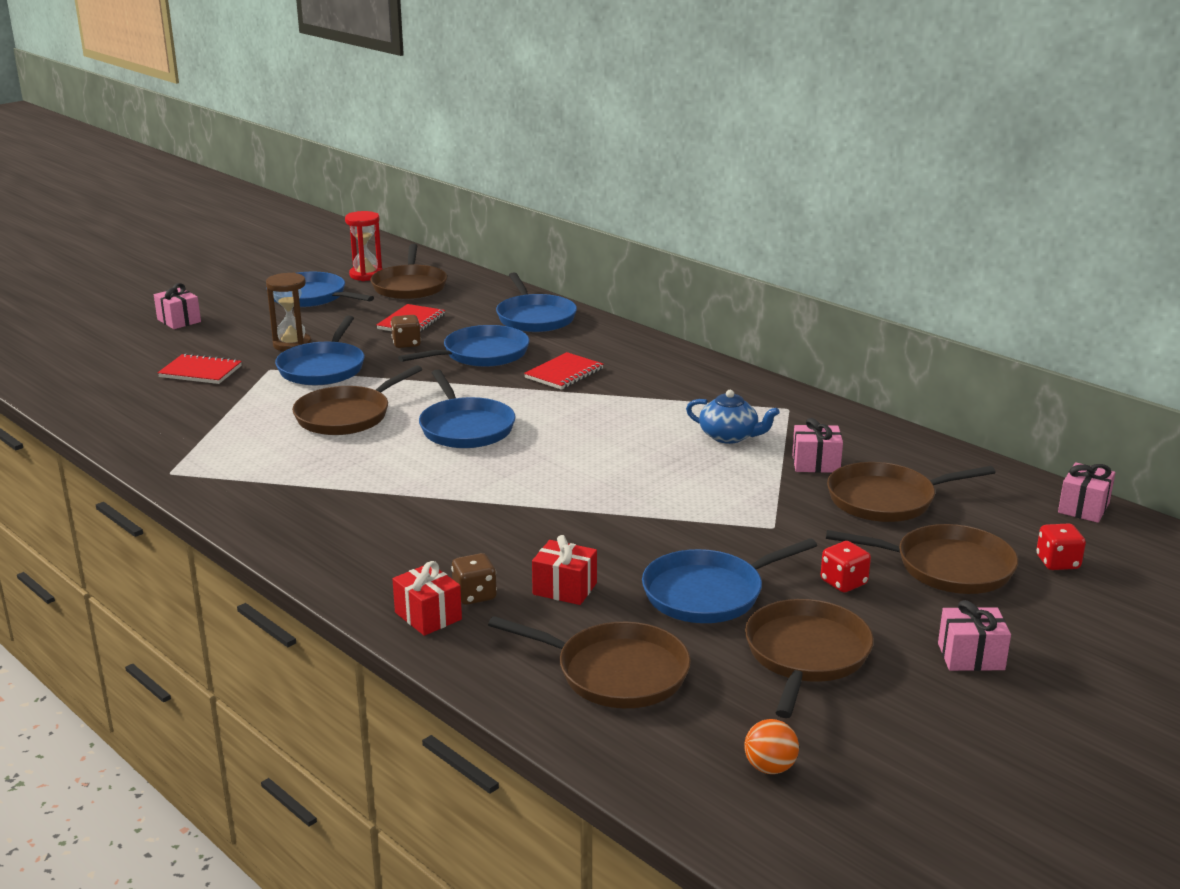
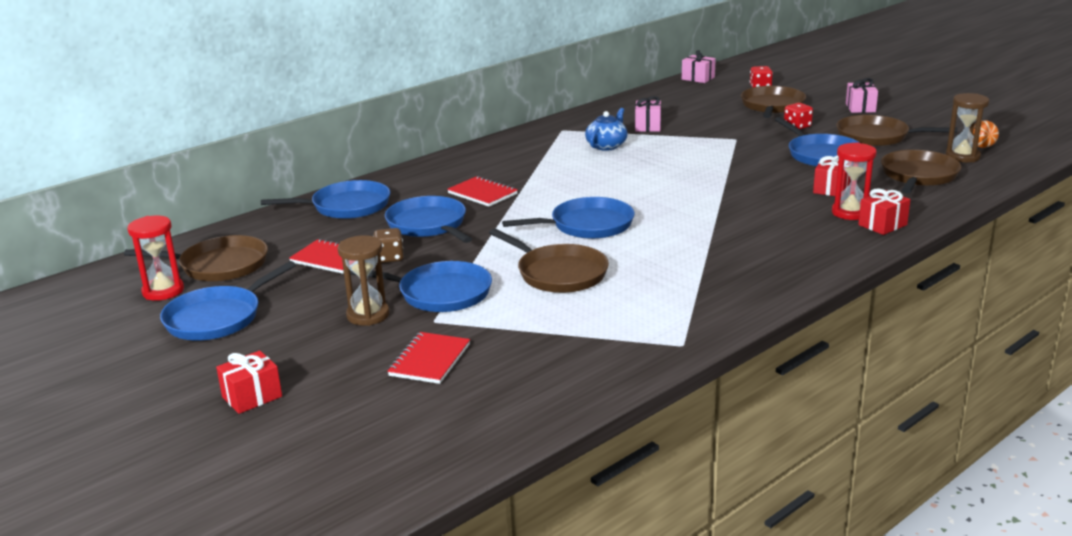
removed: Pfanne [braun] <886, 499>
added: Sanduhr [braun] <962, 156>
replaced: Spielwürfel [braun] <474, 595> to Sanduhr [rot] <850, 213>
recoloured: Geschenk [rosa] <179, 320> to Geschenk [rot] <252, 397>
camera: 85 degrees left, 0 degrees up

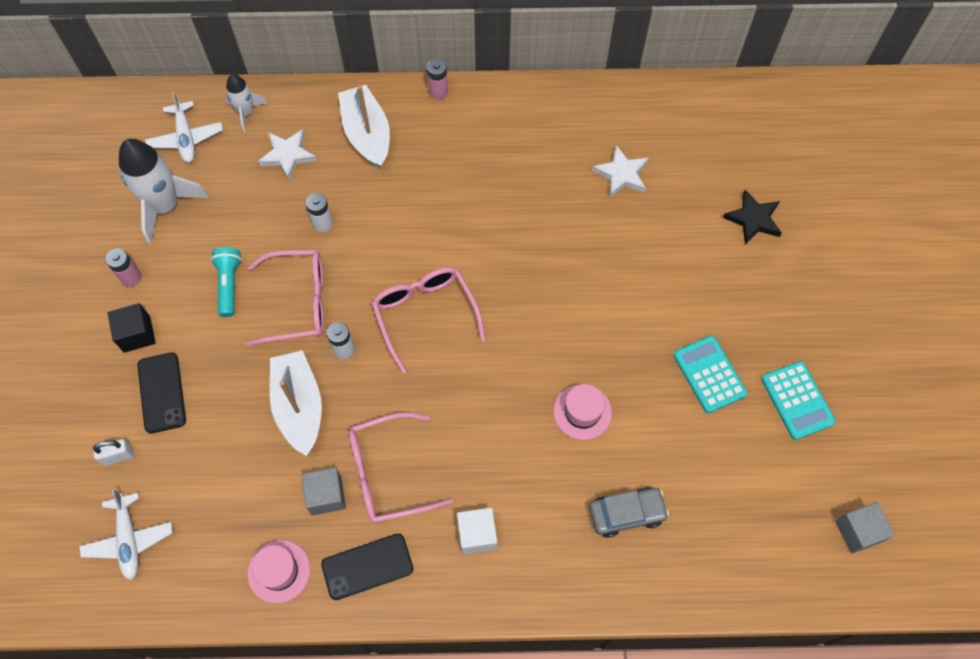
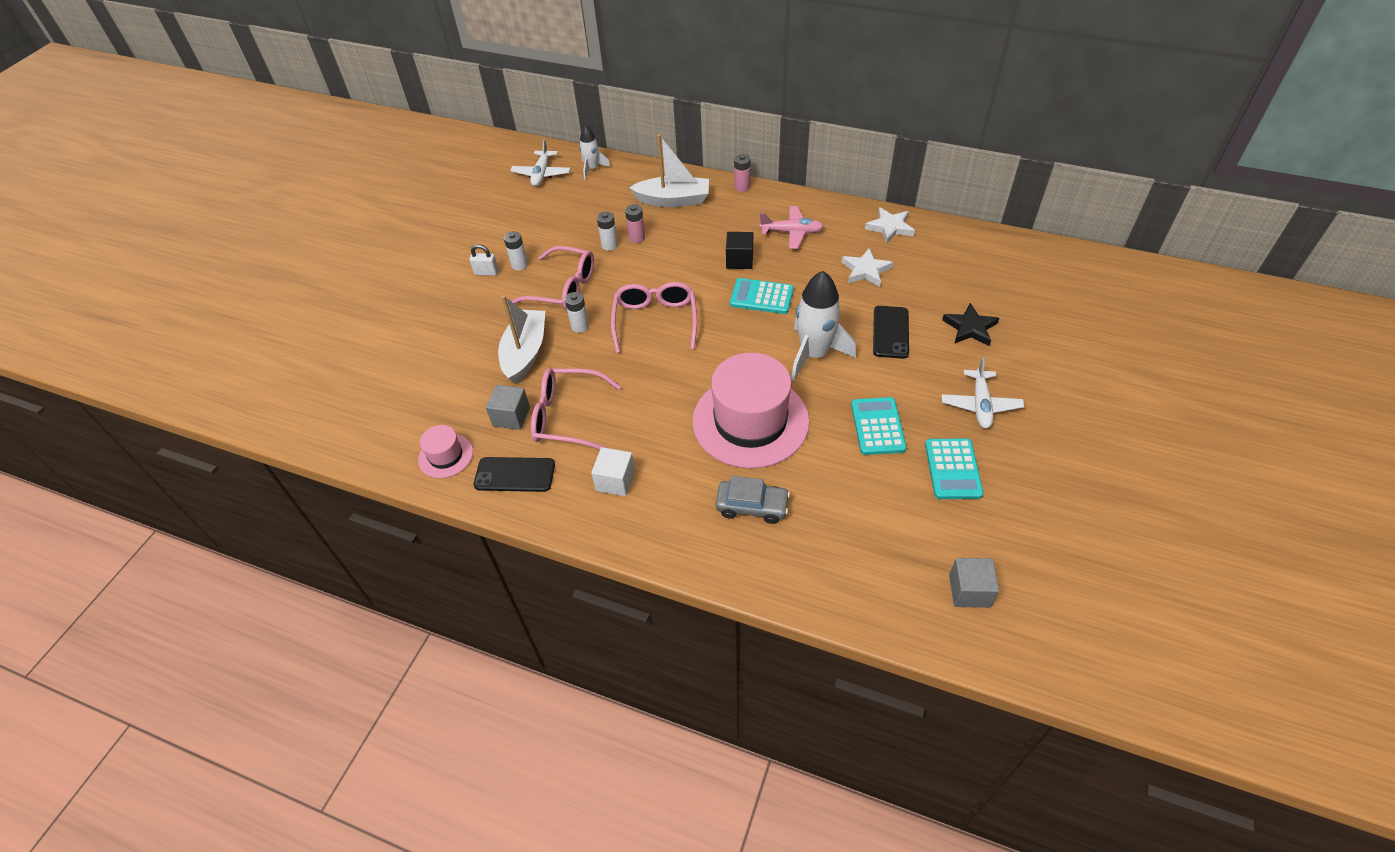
added: Taschenrechner [türkis] <761, 297>; Flugzeug [rosa] <791, 232>
moved: Vorhängeschloss [weiß] <118, 456> to <486, 272>; Batterie [rosa] <131, 277> to <637, 238>; Kubus [schwarz] <137, 334> to <739, 260>; Rakete [weiß] <165, 206> to <814, 354>; Stern [weiß] <287, 155> to <890, 227>; Handy [schwarz] <162, 392> to <891, 332>; Flugzeug [weiß] <129, 539> to <980, 405>
replaced: Taschenlampe [türkis] <229, 285> to Batterie [weiß] <519, 265>
turned: Boot [weiß] <367, 134> = <673, 200> 90 degrees clockwise
resized: Hut [rosa] <582, 412> = <750, 421> x2.17
camera: 25 degrees right, 15 degrees down

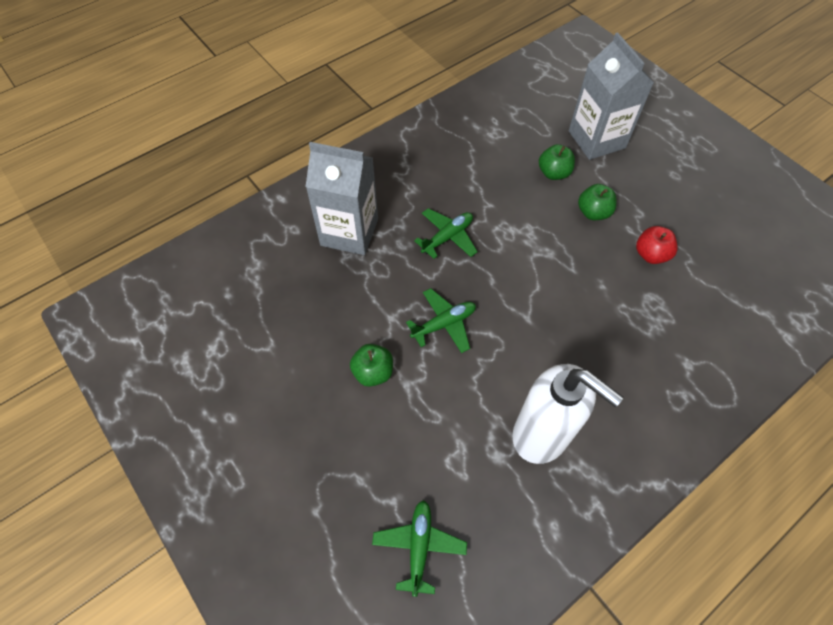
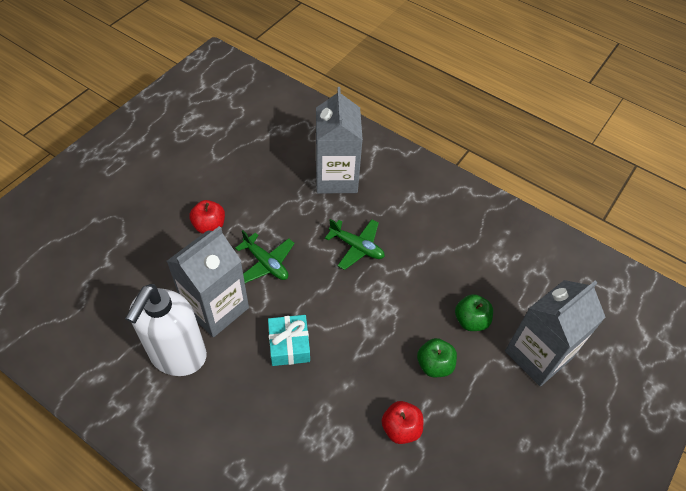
removed: Flugzeug [grün] <419, 547>
added: Getränkekarton [grau] <216, 308>; Geschenk [türkis] <289, 345>
recoloured: Apfel [grün] <373, 372> to Apfel [rot] <209, 226>
camera: 70 degrees right, 5 degrees down

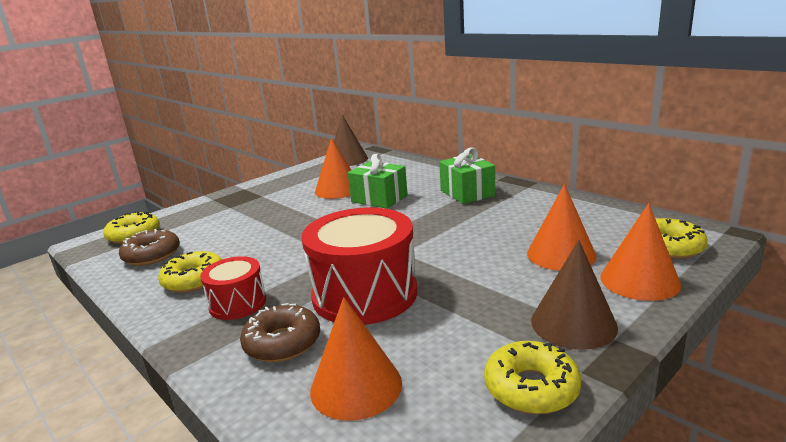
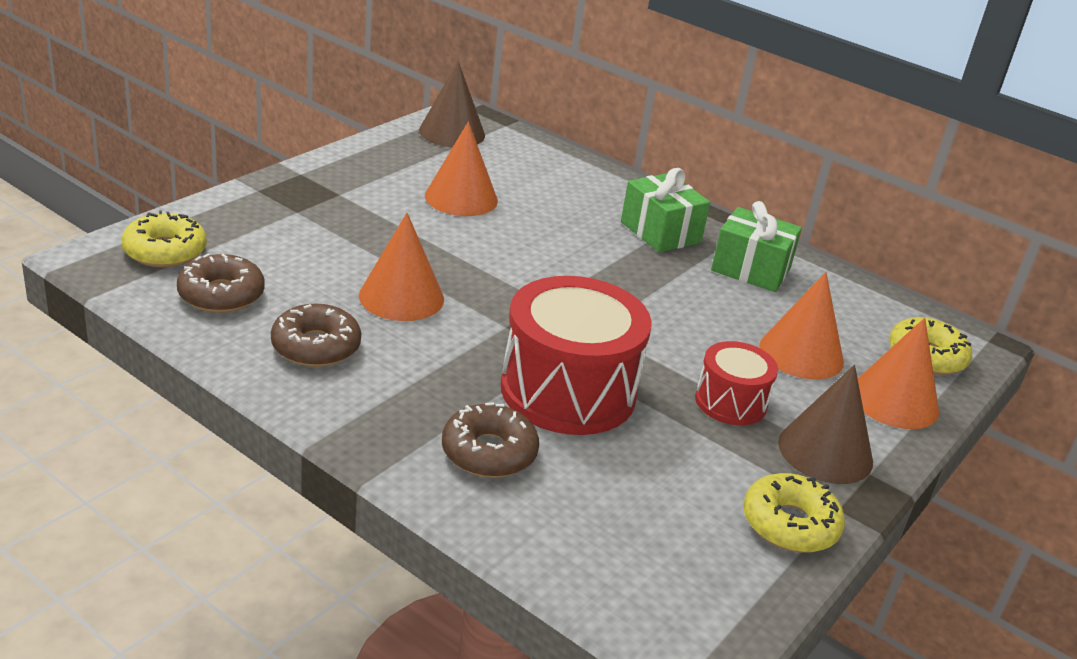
moved: Kegel [orange] <356, 386> to <401, 297>; Trommel [rot] <238, 303> to <730, 402>; Geschenk [grün] <379, 199> to <751, 269>
recoloured: Donut [gelb] <194, 280> to Donut [braun] <316, 346>
camera: 15 degrees left, 10 degrees up

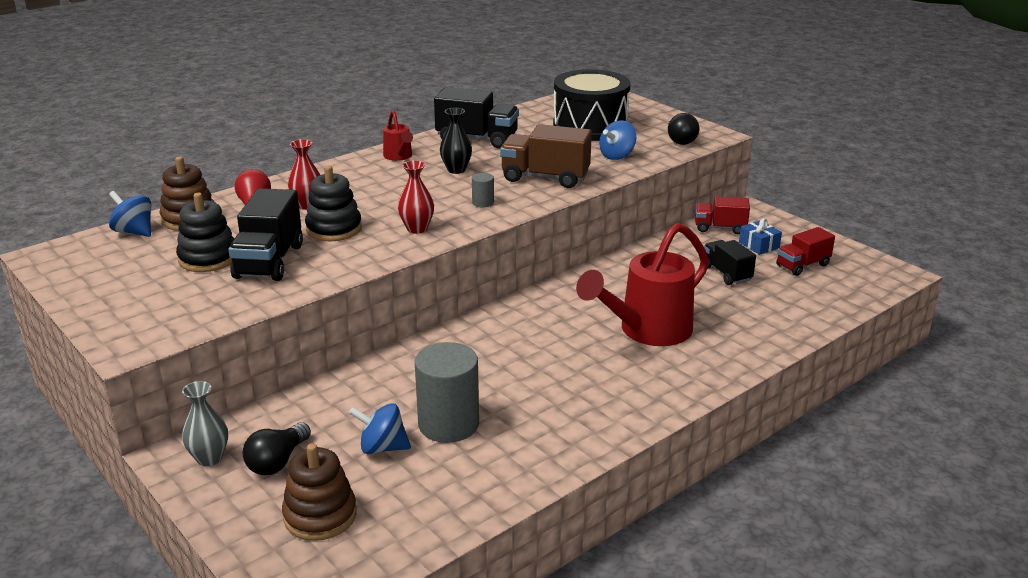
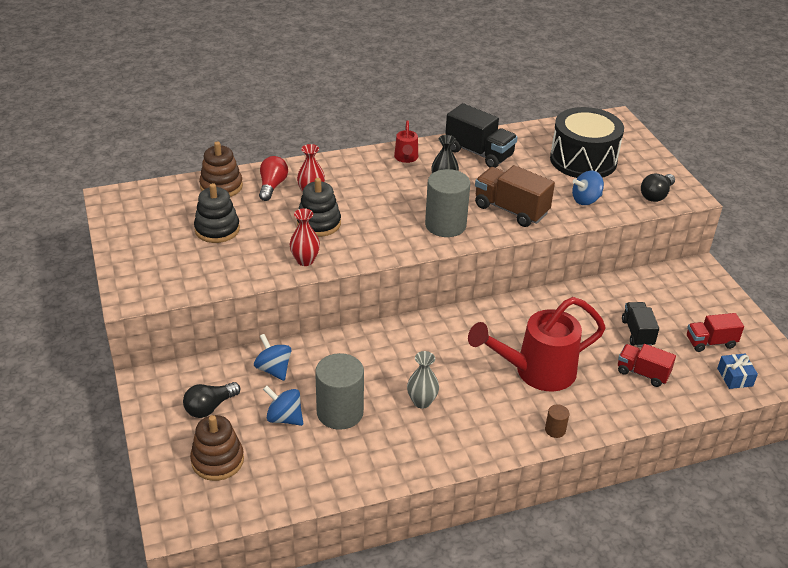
removed: Lastwagen [schwarz] <269, 261>
added: Vollzylinder [braun] <555, 430>
moved: Kreisel [blau] <134, 232> to <273, 369>; Vase [rot] <417, 229> to <305, 260>; Vase [grau] <209, 458> to <422, 402>; Lastwagen [rot] <720, 228> to <642, 373>; Geschenk [blau] <759, 245> to <735, 377>
resized: Vollzylinder [grau] <483, 203> = <445, 225> x2.27
camera: 20 degrees right, 10 degrees up

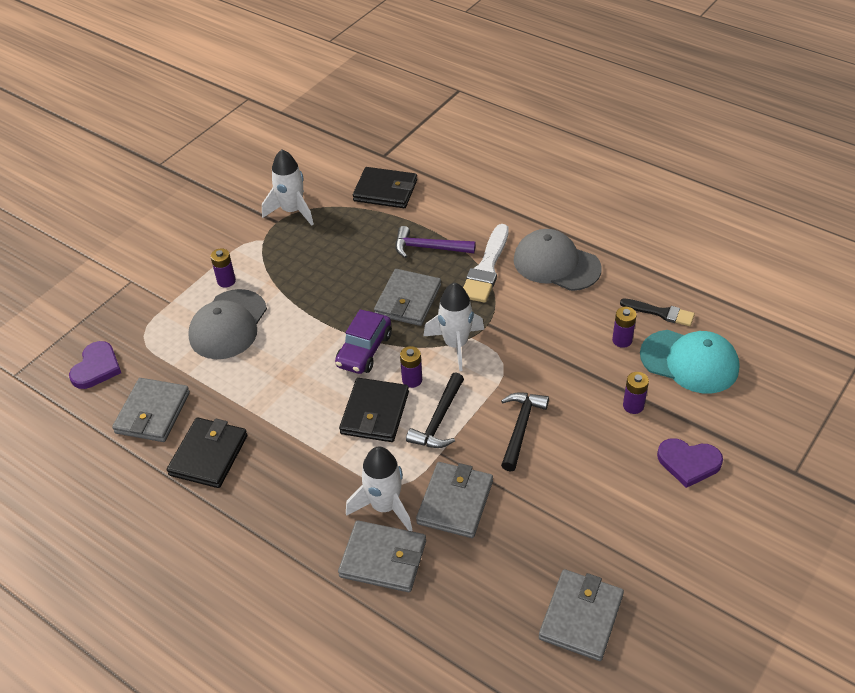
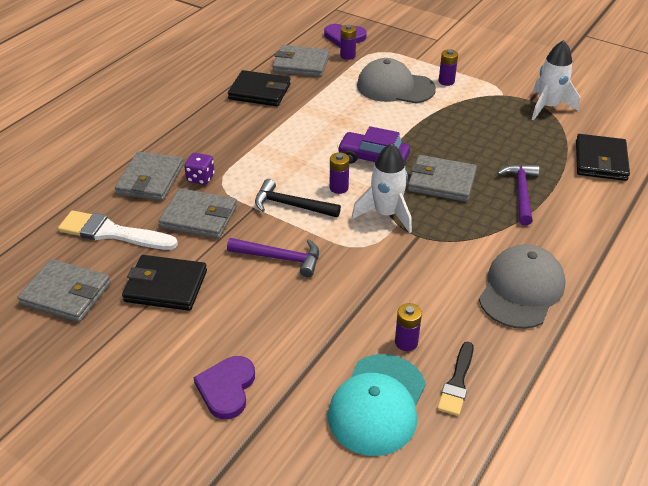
moved: Pinsel [weiß] <486, 268> to <112, 233>; Geldbörse [schwarz] <375, 413> to <166, 286>; Batterie [lila] <633, 406> to <347, 56>
replaced: Rakete [weiß] <385, 506> to Spielwürfel [lila] <200, 178>
recoloured: Hammer [schwarz] <520, 428> to Hammer [lila] <280, 258>
camera: 85 degrees right, 5 degrees down

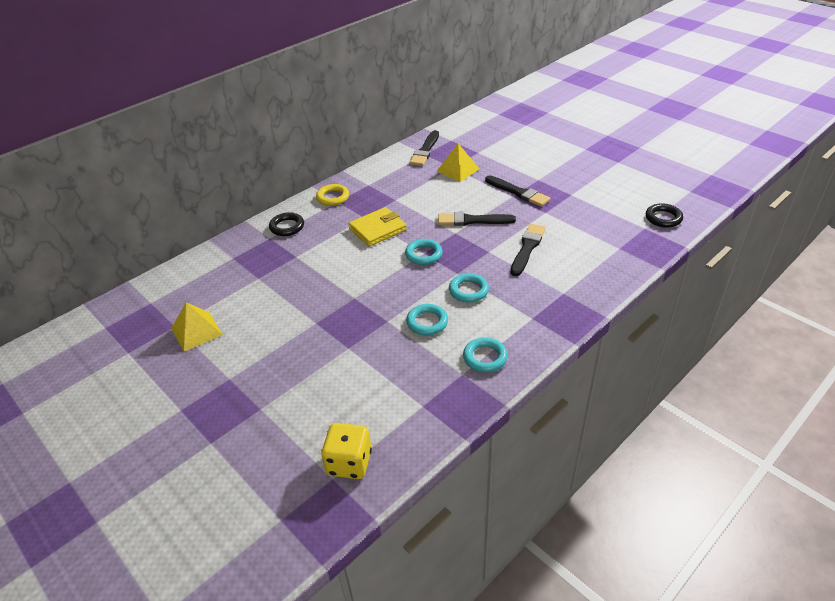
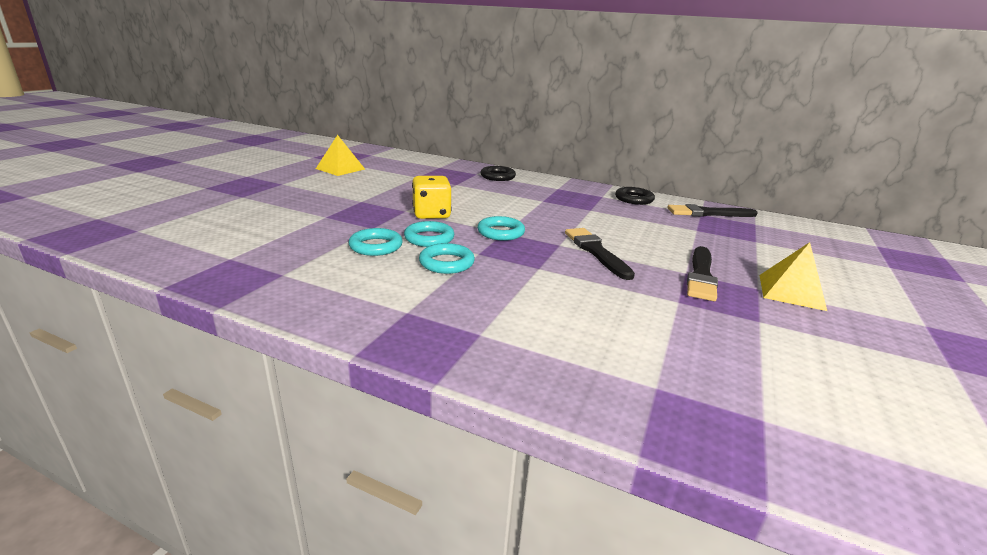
removed: Ring [gelb] <333, 197>; Geldbörse [gelb] <378, 229>; Pinsel [schwarz] <527, 248>
moved: Ring [türkis] <485, 357> to <429, 238>; Spielwürfel [gelb] <349, 463> to <431, 214>; Ring [schwarz] <663, 218> to <634, 199>; Pyramide [gelb] <458, 170> to <791, 292>
camera: 65 degrees right, 15 degrees down

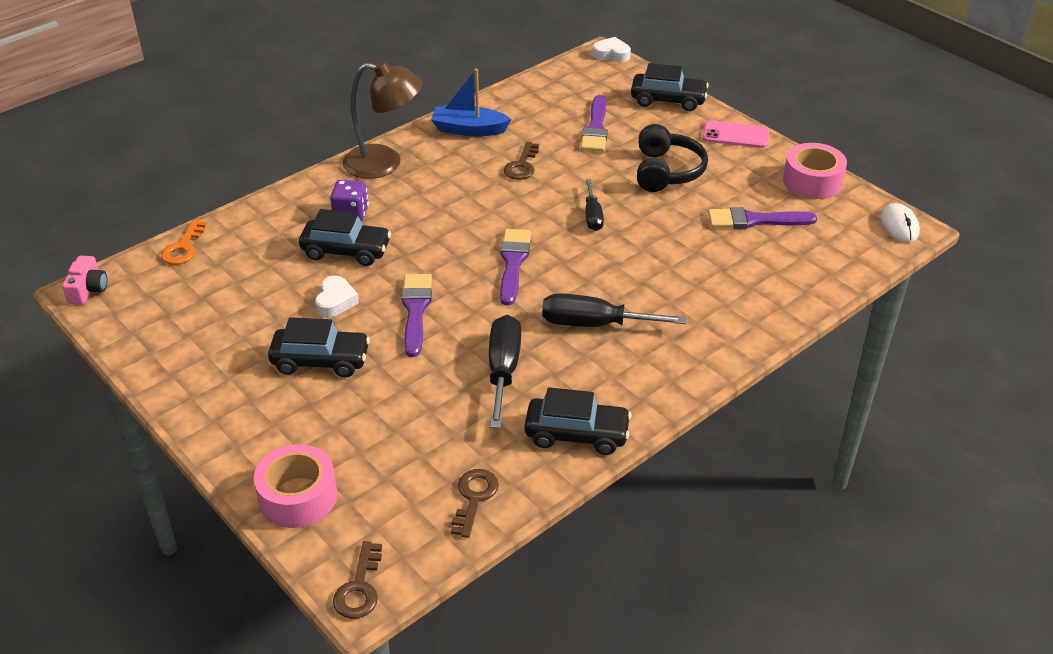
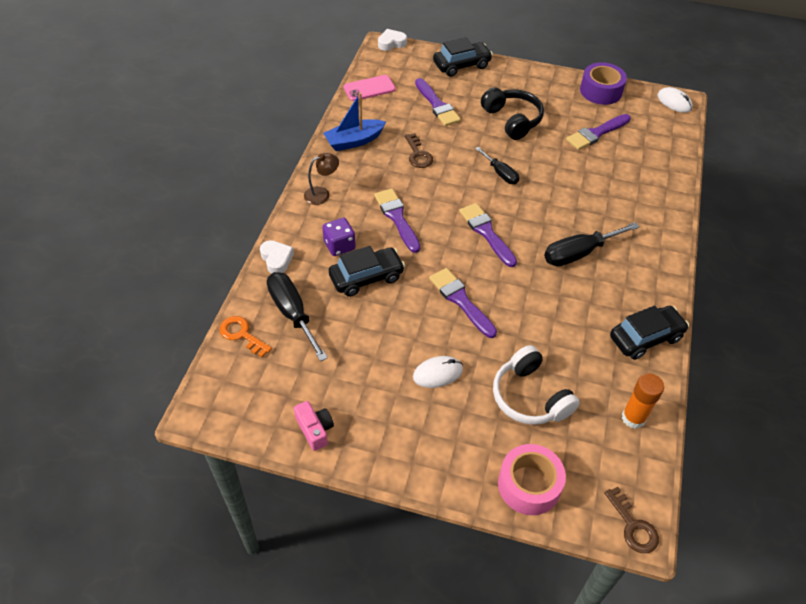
added: Pinsel [lila] <397, 218>; Kopfhörer [weiß] <530, 397>
moved: Herz [weiß] <335, 301> to <276, 259>; Schraubenzieher [schwarz] <503, 370> to <292, 313>; Kamera [rosa] <88, 289> to <315, 429>; Handy [rosa] <735, 135> to <369, 88>
replaced: Auto [schwarz] <321, 361> to Computermaus [weiß] <437, 373>; Schlüssel [braun] <474, 497> to Klebestift [orange] <633, 418>
recoloured: Klebeband [rosa] <812, 181> to Klebeband [lila] <601, 91>
turned: Schlüssel [orange] <183, 248> = <241, 334> 150 degrees clockwise
resized: Lampe [braun] <384, 163> = <322, 194> x0.53
camera: 35 degrees left, 10 degrees up

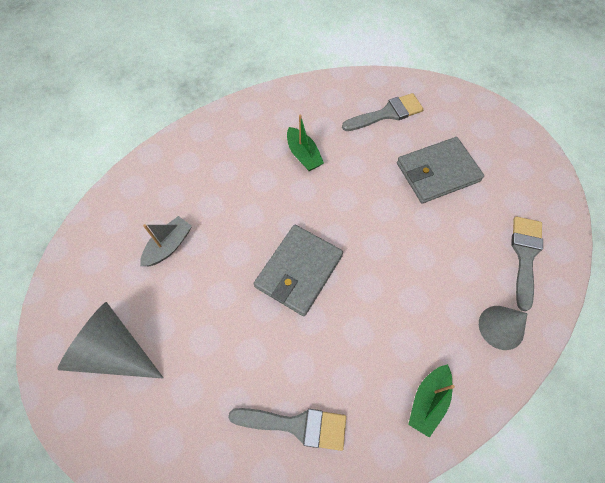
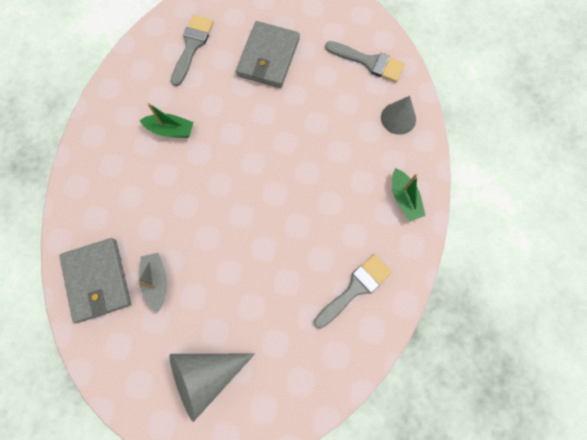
moved: Geldbörse [grau] <299, 271> to <98, 280>
turned: Pinsel [grau] <525, 255> = <369, 62> 150 degrees clockwise
camera: 50 degrees left, 10 degrees up

